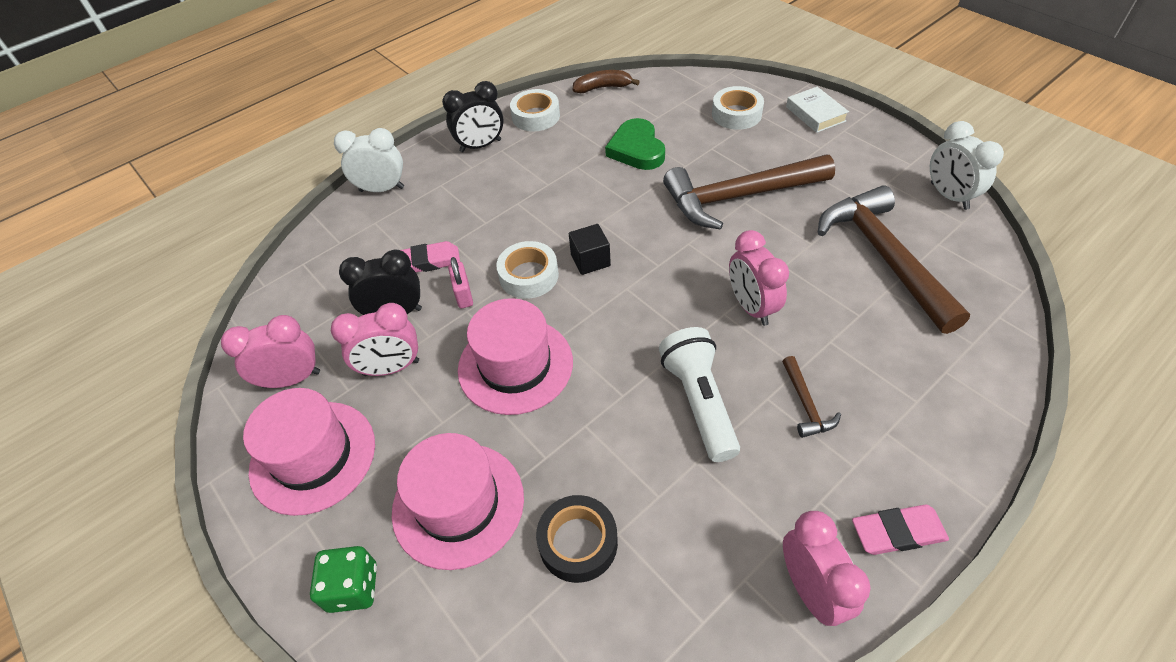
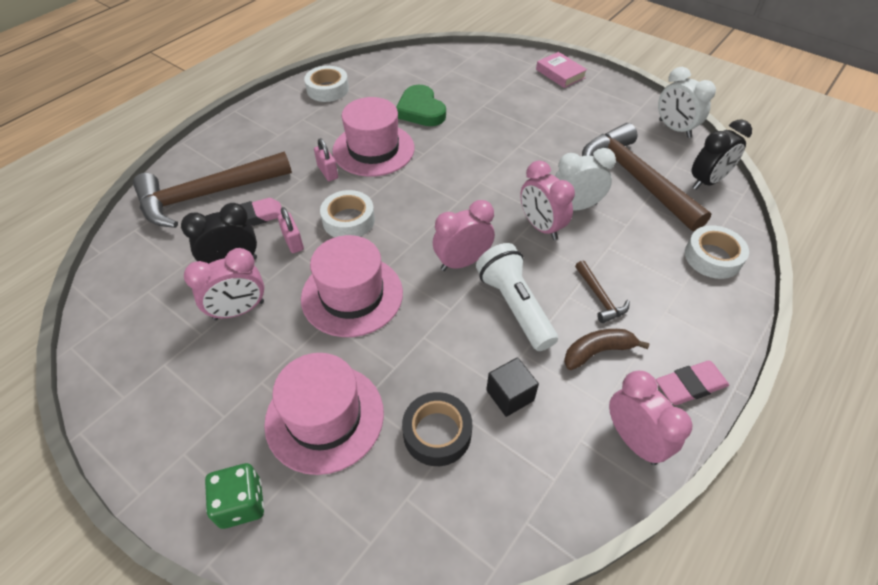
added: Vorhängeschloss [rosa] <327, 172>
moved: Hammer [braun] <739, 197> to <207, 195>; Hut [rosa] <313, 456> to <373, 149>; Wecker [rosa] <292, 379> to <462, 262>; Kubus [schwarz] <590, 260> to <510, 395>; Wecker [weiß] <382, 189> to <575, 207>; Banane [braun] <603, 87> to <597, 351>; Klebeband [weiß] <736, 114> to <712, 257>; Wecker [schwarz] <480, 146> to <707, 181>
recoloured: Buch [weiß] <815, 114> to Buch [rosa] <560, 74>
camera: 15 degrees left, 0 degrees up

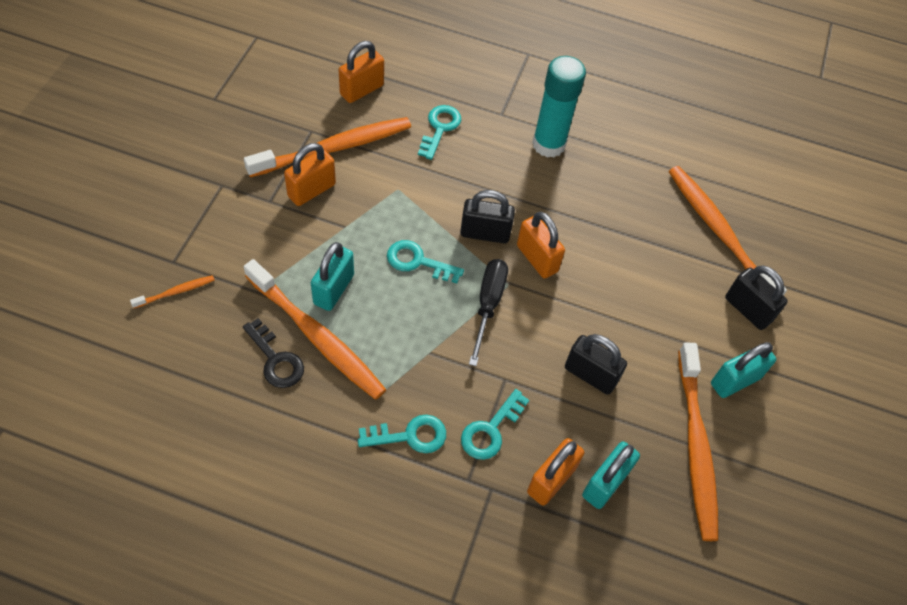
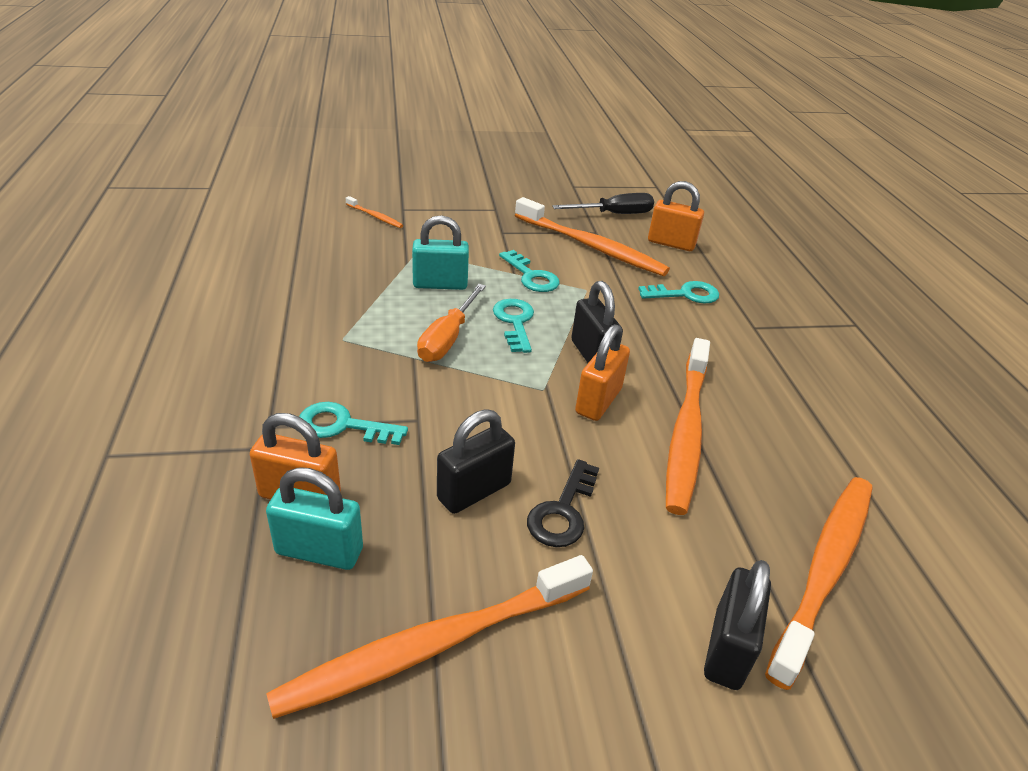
removed: Vorhängeschloss [orange] <311, 190>; Klebestift [türkis] <548, 144>; Vorhängeschloss [türkis] <735, 381>
added: Schraubenzieher [orange] <448, 338>
moved: Schlüssel [türkis] <409, 436> to <531, 276>; Schlüssel [schwarz] <275, 359> to <563, 511>; Schraubenzieher [schwarz] <488, 305> to <614, 214>; Zahnbürste [orange] <317, 337> to <686, 432>
turned: Vorhängeschloss [schwarz] <590, 375> = <474, 491> 45 degrees clockwise
camera: 65 degrees right, 20 degrees down

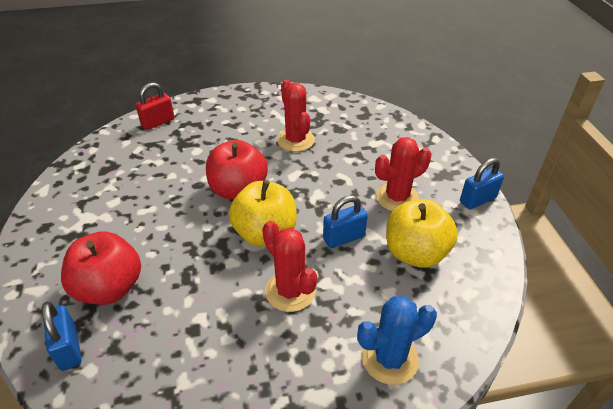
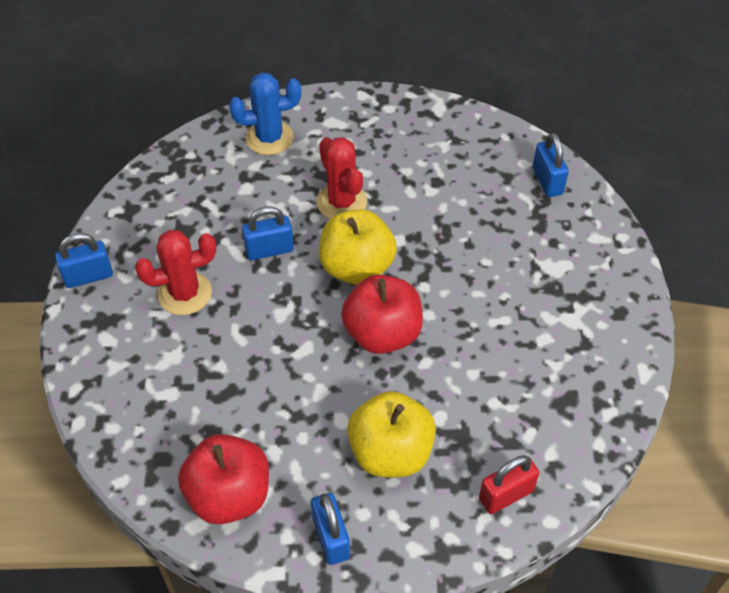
removed: Kaktus [rot] <295, 140>
added: Vorhängeschloss [blau] <331, 538>
moved: Apfel [rot] <109, 288> to <229, 495>; Apfel [gelb] <415, 253> to <390, 452>
camera: 170 degrees left, 10 degrees up

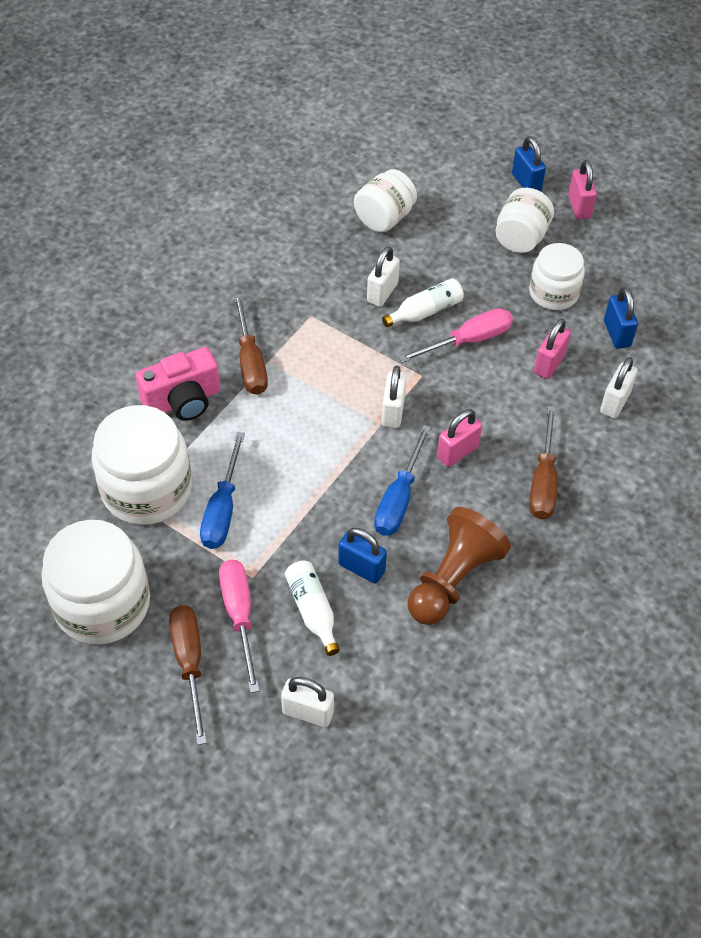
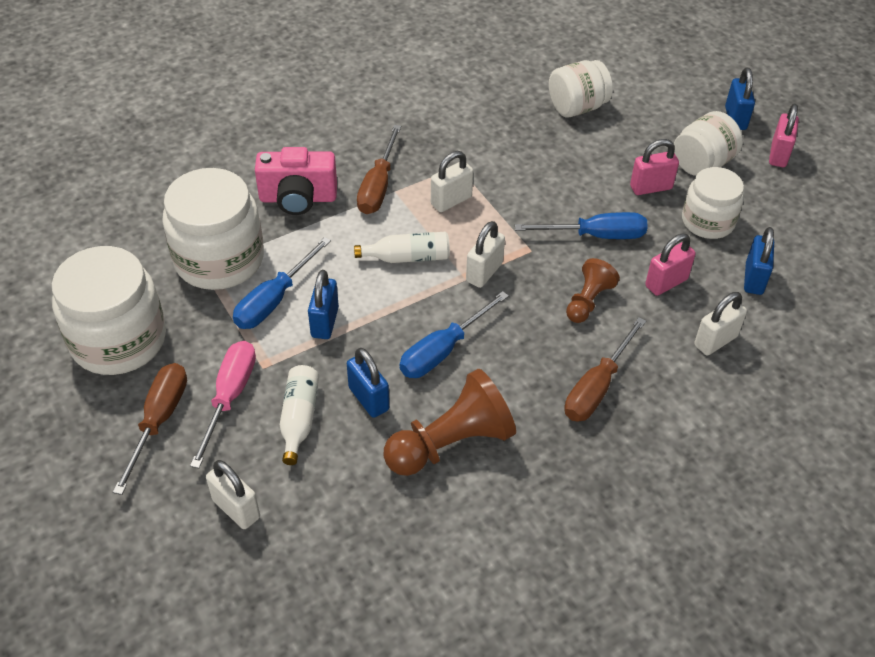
added: Vorhängeschloss [blau] <325, 322>; Bauer [braun] <588, 301>
moved: Flasche [weiß] <425, 311> to <407, 257>; Vorhängeschloss [weiß] <382, 292> to <451, 201>; Vorhängeschloss [rosa] <457, 452> to <651, 187>
recoloured: Schraubenzieher [rosa] <468, 340> to Schraubenzieher [blau] <596, 235>
camera: 25 degrees right, 5 degrees down

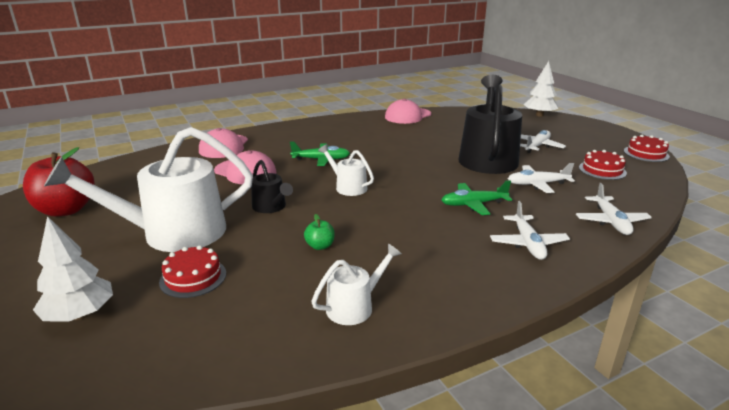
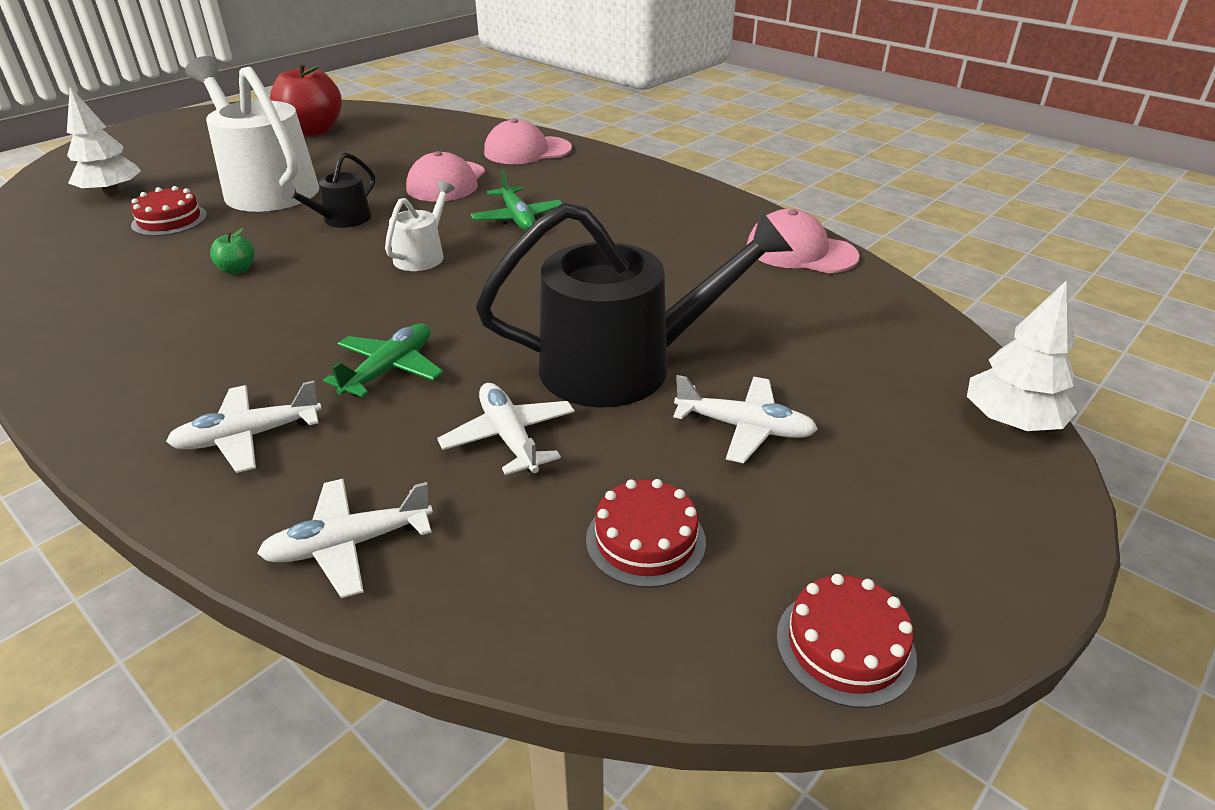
removed: Gießkanne [weiß] <354, 306>
turned: Flugzeug [grün] <473, 204> = <390, 369> 60 degrees clockwise
camera: 70 degrees right, 10 degrees up

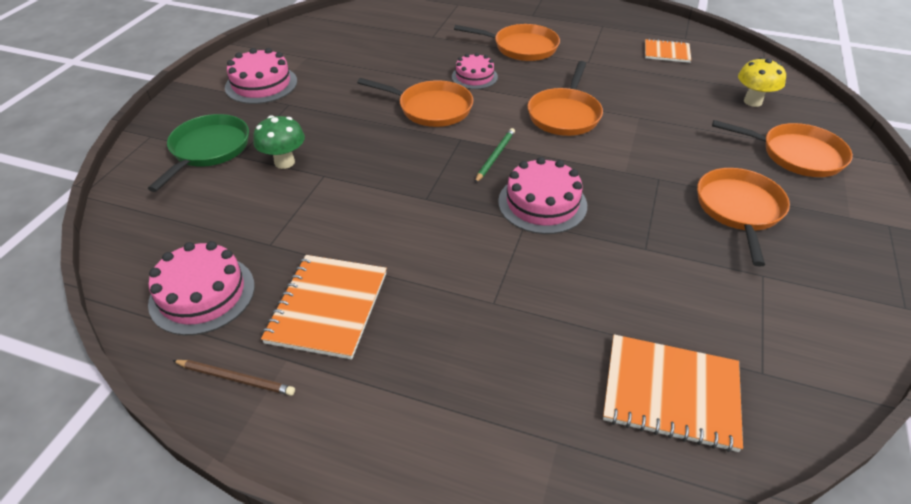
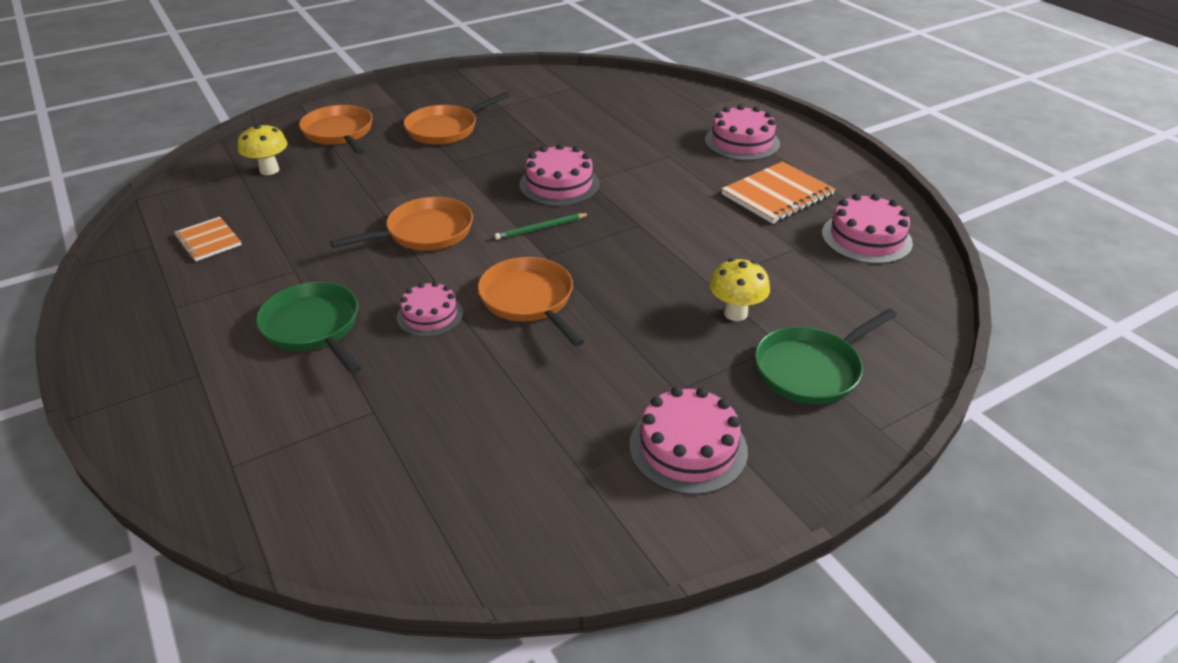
removed: Bleistift [braun] <236, 378>; Notizbuch [orange] <670, 393>
added: Kuchen [rosa] <742, 142>
recoloured: Pfanne [orange] <521, 47> to Pfanne [grün] <314, 327>; Pilz [grün] <284, 162> to Pilz [gelb] <735, 313>
camera: 140 degrees left, 5 degrees down

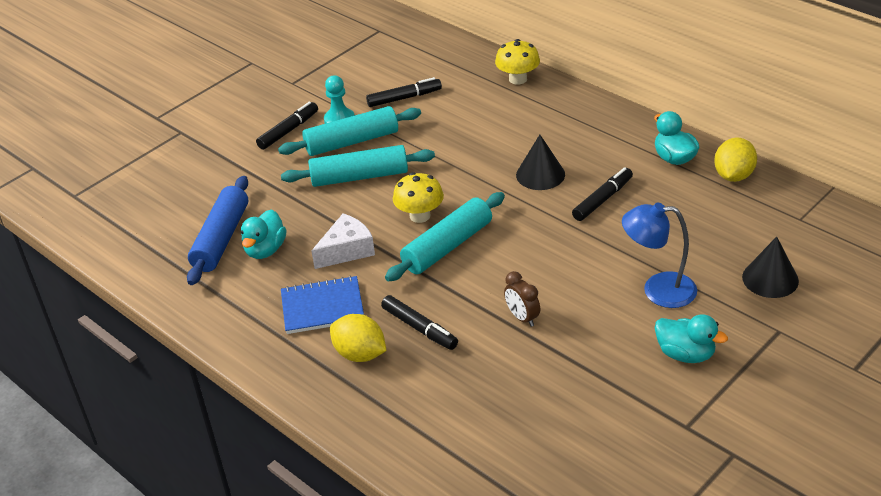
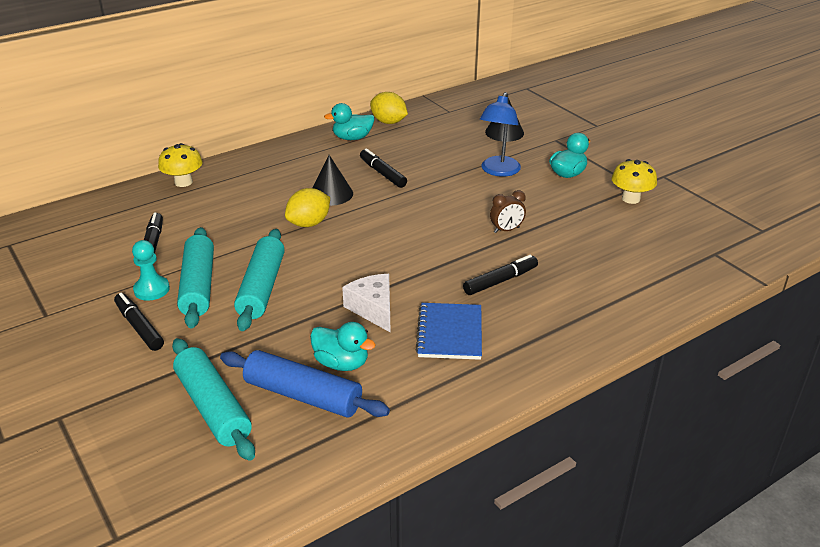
moved: Nudelholz [türkis] <447, 246> to <212, 407>; Zitrone [gelb] <360, 354> to <309, 223>; Pilz [gelb] <420, 216> to <630, 199>
camera: 80 degrees left, 5 degrees down

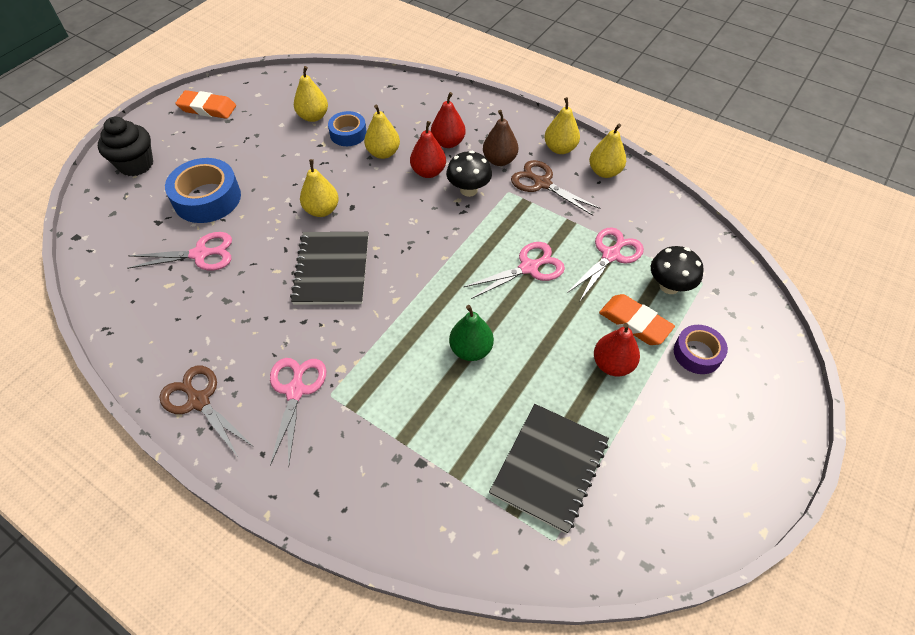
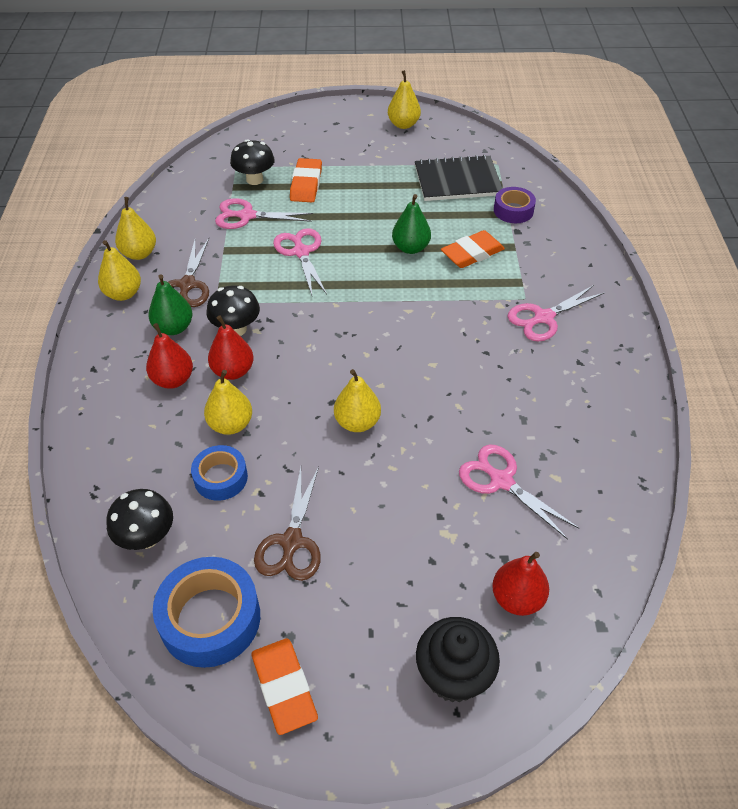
removed: Notizbuch [schwarz] <332, 269>
added: Pilz [schwarz] <147, 537>; Radiergummi [orange] <472, 253>
moved: Klebeband [blau] <207, 198> to <210, 618>; Schere [braun] <199, 401> to <291, 542>; Birne [gelb] <313, 117> to <403, 124>; Birne [rot] <612, 364> to <517, 598>; Klebeband [lila] <697, 353> to <513, 210>
recoloured: Birne [braun] <499, 160> to Birne [grün] <174, 328>
turned: Schere [rosa] <529, 267> = <301, 252> 45 degrees clockwise
camera: 125 degrees left, 5 degrees down

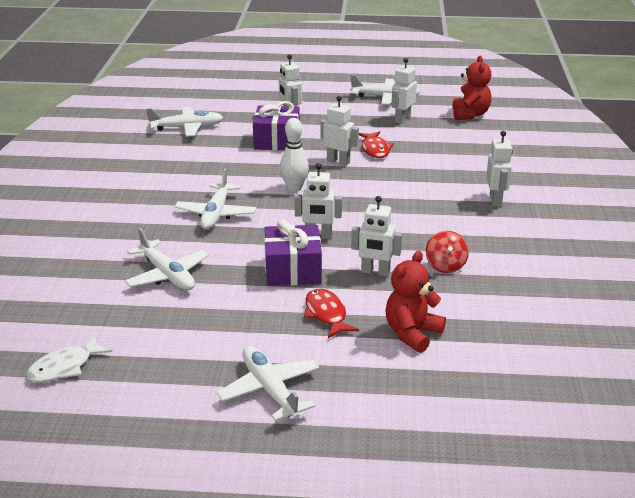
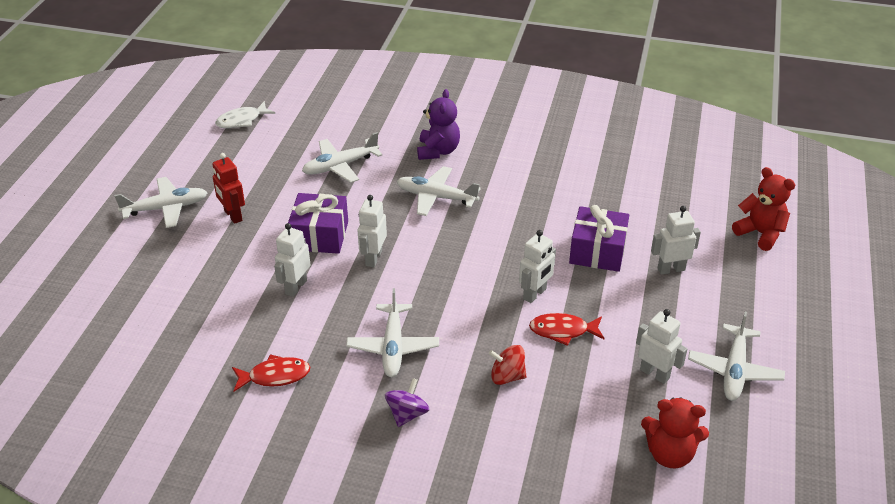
removed: Bowlingkegel [weiß] <294, 188>
added: Roboter [rot] <233, 215>; Teddybär [lila] <438, 151>
moved: Fisch [rot] <326, 314> to <275, 376>; Flugzeug [weiß] <187, 128> to <393, 347>; Kreisel [rot] <445, 266> to <507, 376>; Teddybär [rot] <412, 333> to <760, 233>
replaced: Roboter [weiß] <495, 200> to Kreisel [lila] <407, 414>
turned: Fisch [weiß] <65, 367> = <241, 120> 90 degrees counterclockwise
camera: 100 degrees right, 10 degrees up

